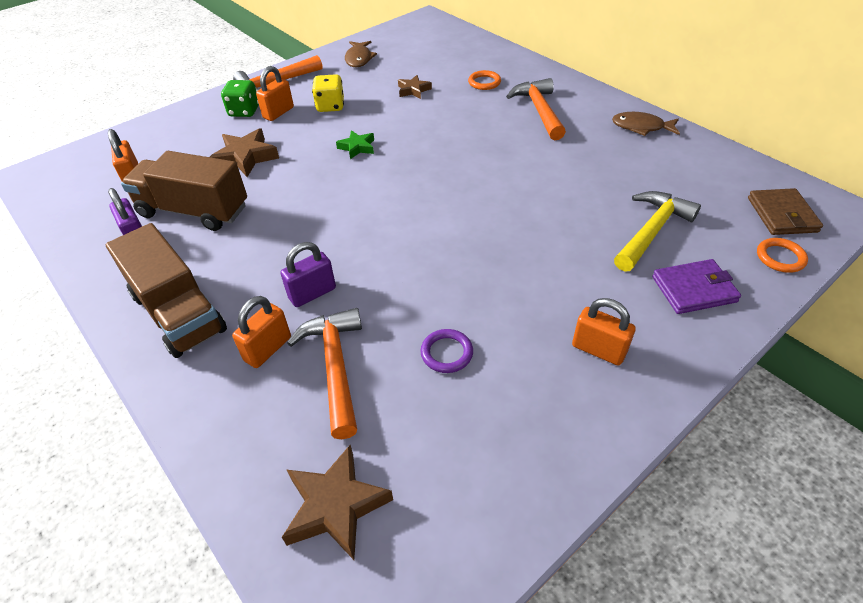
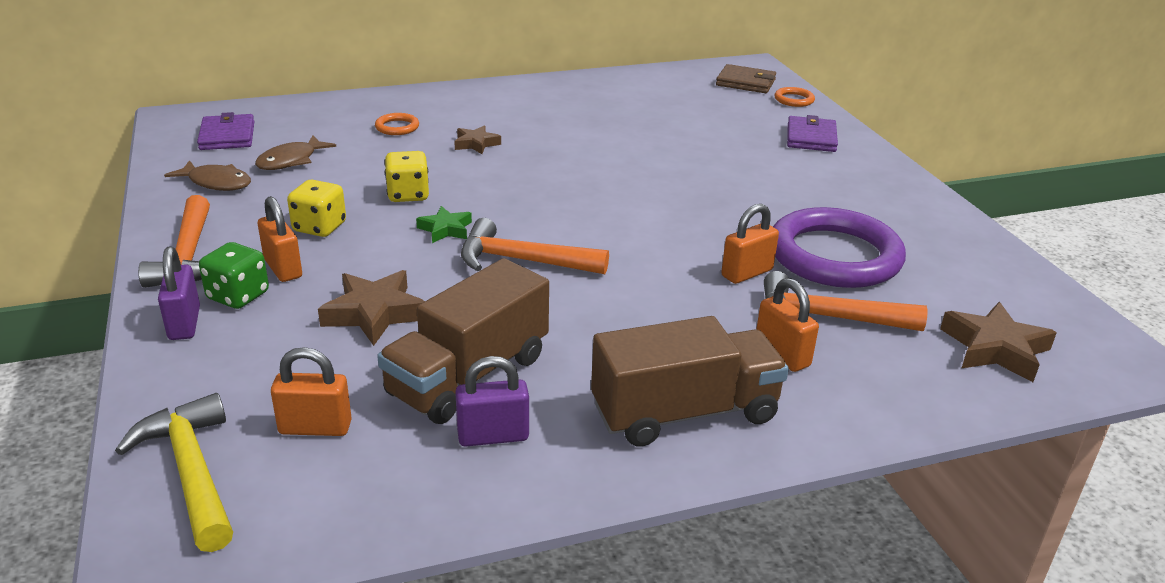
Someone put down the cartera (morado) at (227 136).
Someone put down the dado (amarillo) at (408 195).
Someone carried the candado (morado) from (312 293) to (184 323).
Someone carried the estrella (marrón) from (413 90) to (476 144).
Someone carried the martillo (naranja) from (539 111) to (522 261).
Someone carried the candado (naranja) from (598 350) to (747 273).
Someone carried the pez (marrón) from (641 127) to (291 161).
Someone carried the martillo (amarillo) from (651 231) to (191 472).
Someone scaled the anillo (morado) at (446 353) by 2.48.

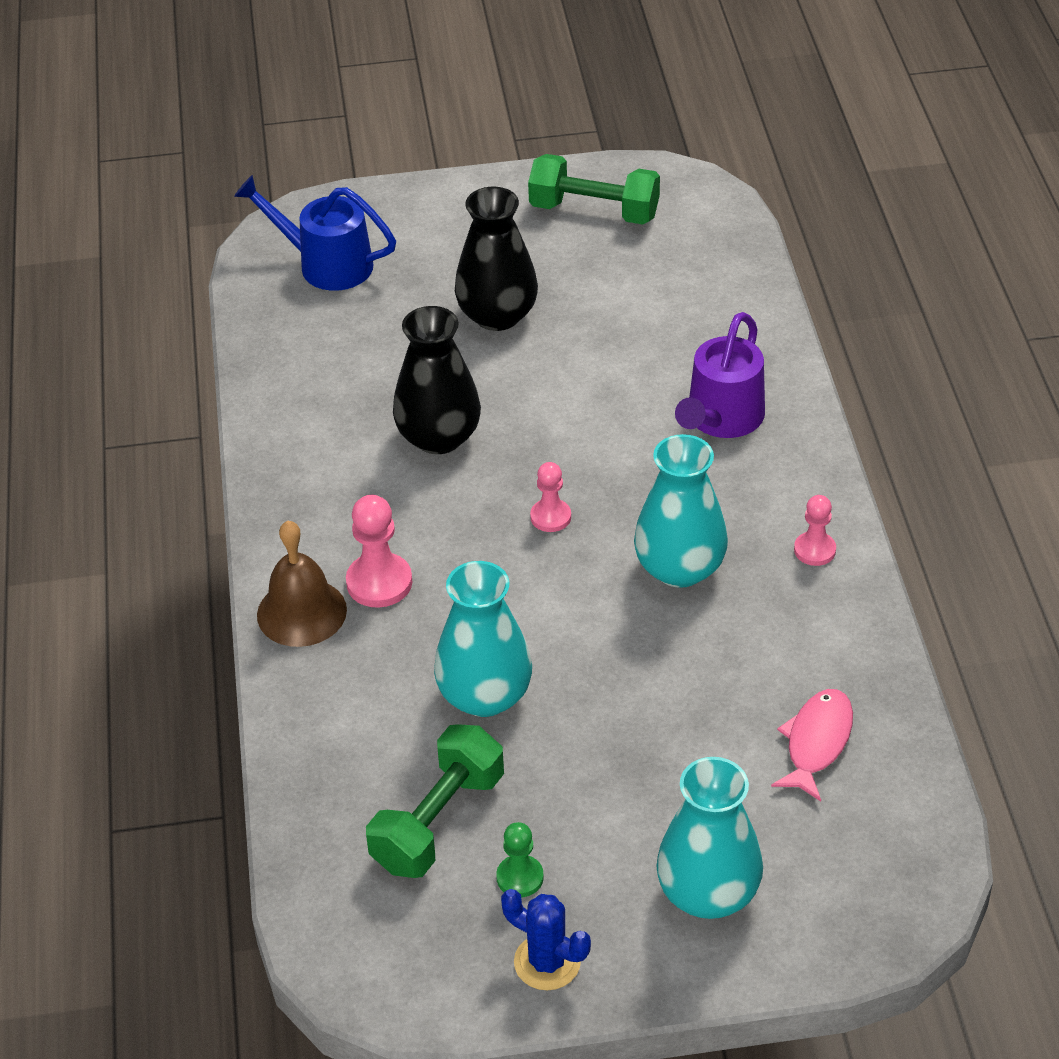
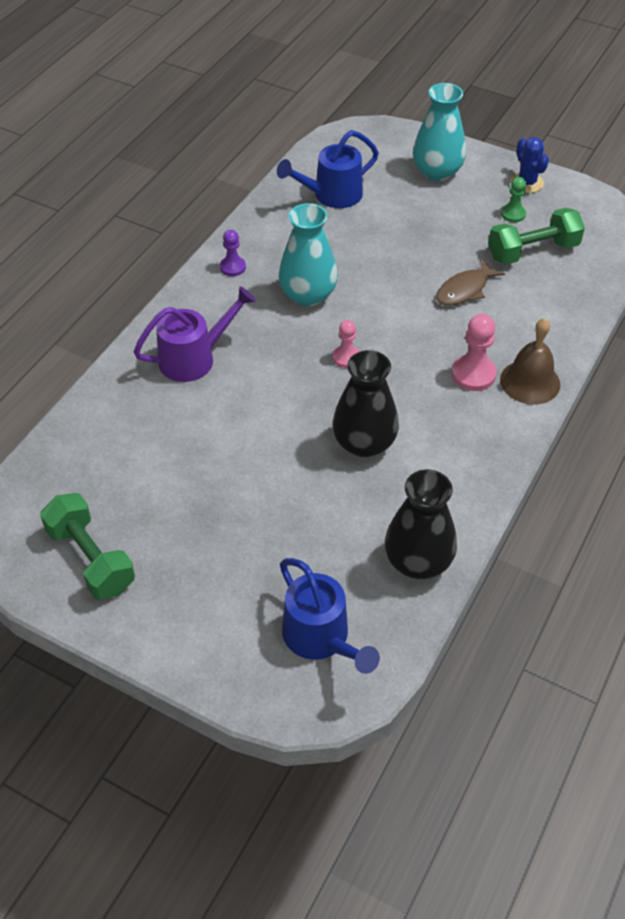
Someone carried the florero (negro) from (497 315) to (418 561).
Someone swapped the florero (turquesa) at (485 696) for the pez (marrón) at (465 290).
Someone swapped the pez (rosa) at (816 742) for the regadera (azul) at (331 195).
Someone repainted the peón (rosa) at (814 550), which became the peón (morado) at (233 267).

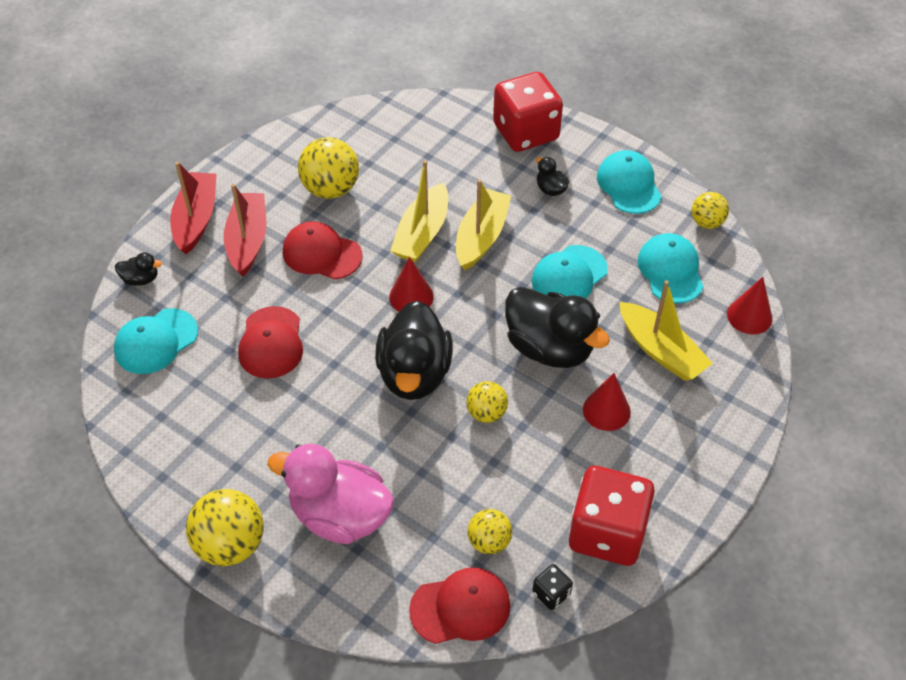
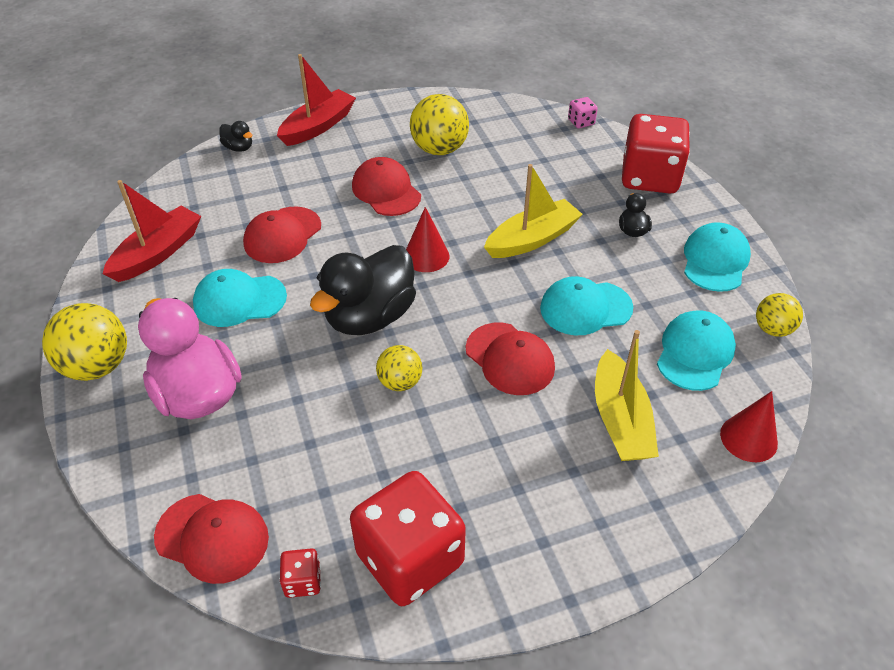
Someone took away the barco (amarillo) at (422 233).
Someone took away the pelota (amarillo) at (489 541).
Someone took away the cono (rojo) at (606 410).
Someone put down the dado (rosa) at (581 122).
Someone carried the gorra (turquesa) from (156 341) to (239 300).
Someone carried the barco (rojo) from (248 240) to (158 253).
Someone swapped the pato (negro) at (549 348) for the gorra (rojo) at (510 359).
Someone repainted the dado (negro) at (551 593), which became the dado (rojo) at (303 581).

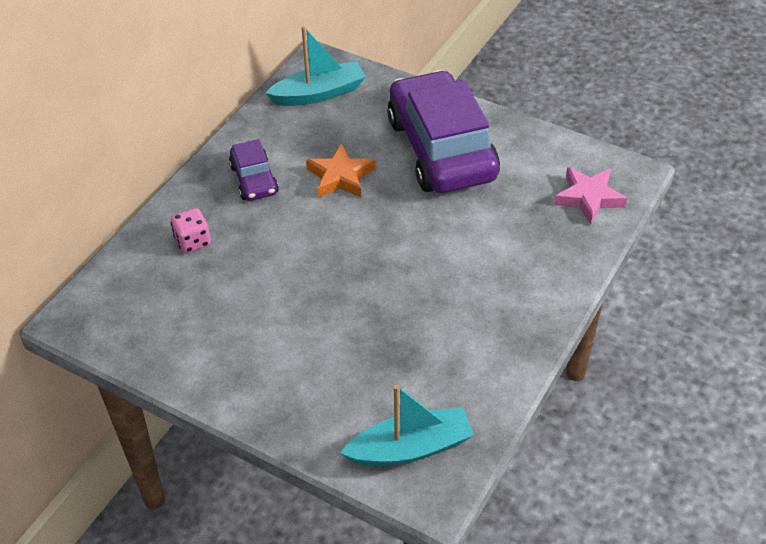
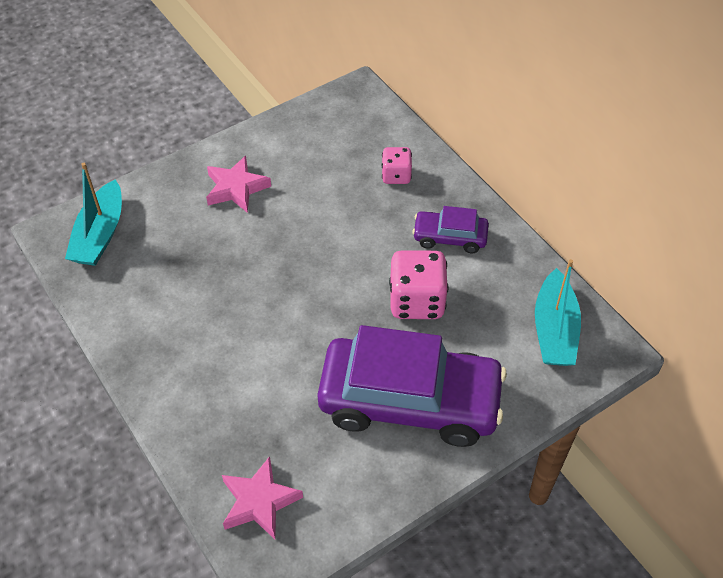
Someone put down the estrella (rosa) at (236 188).
Someone swapped the estrella (naranja) at (340 177) for the dado (rosa) at (416 301).

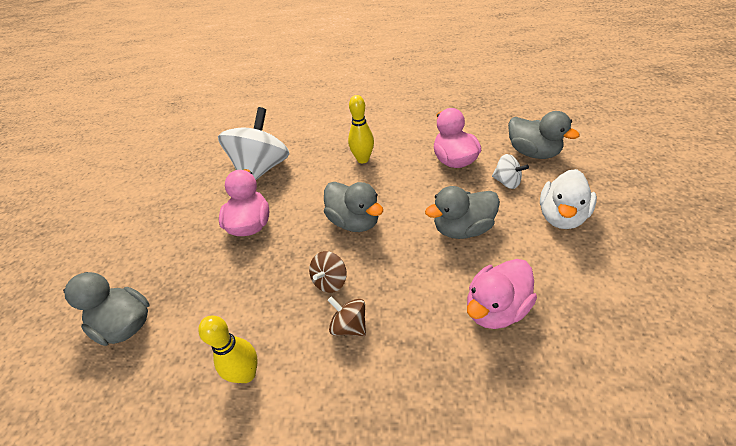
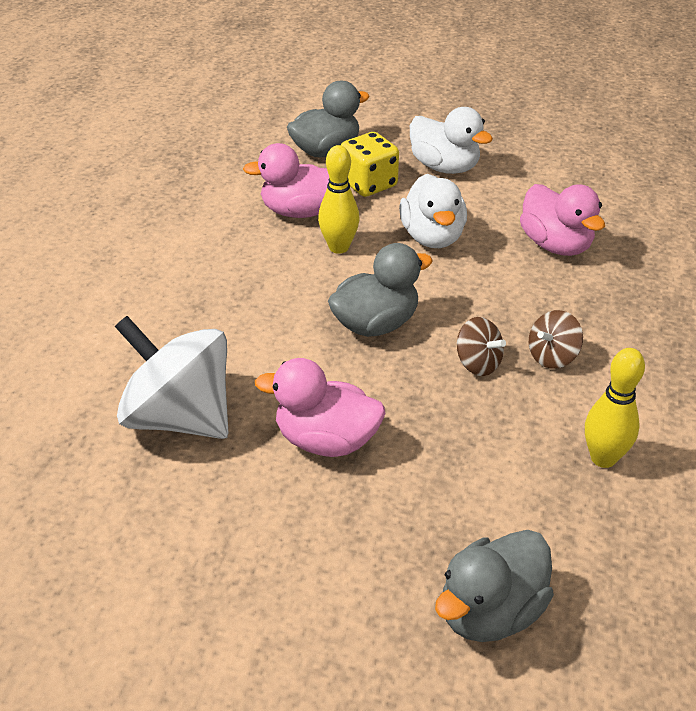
Someone carried the bolo (amarillo) from (363 159) to (339 247).
Someone swapped the peonza (blanco) at (506 182) for the dado (amarillo) at (369 184).
Someone repainted the pato (gris) at (462 228), which became the pato (blanco) at (432 237).

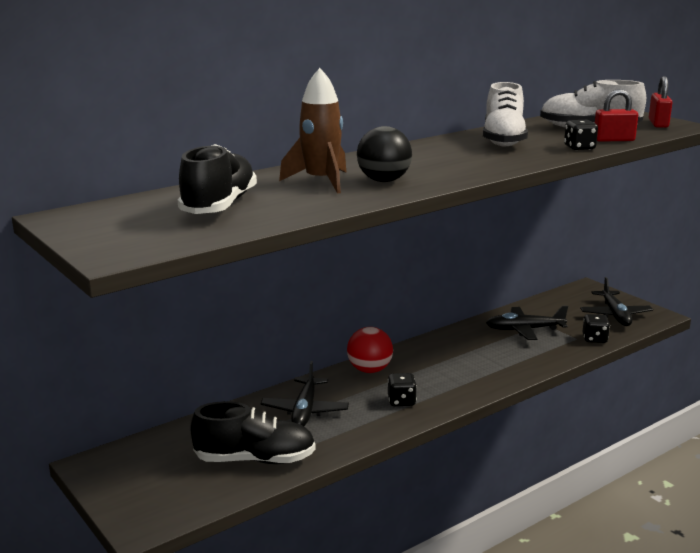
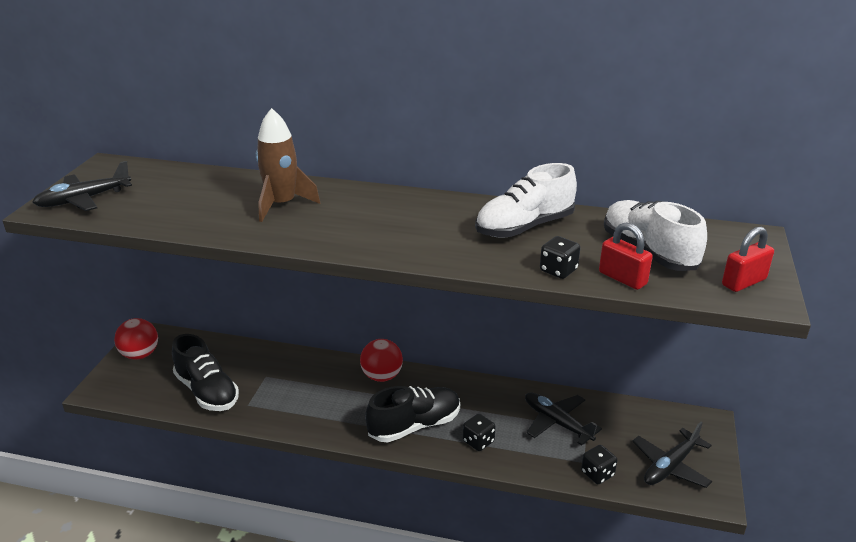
Someone took away the pelota (negro) at (383 181).
Someone put down the pelota (rojo) at (140 355).
Someone carried the zapato (negro) from (219 206) to (414 426).
Someone carried the avión (negro) from (305 411) to (84 199).
Someone carried the dado (negro) from (401 401) to (478 441).

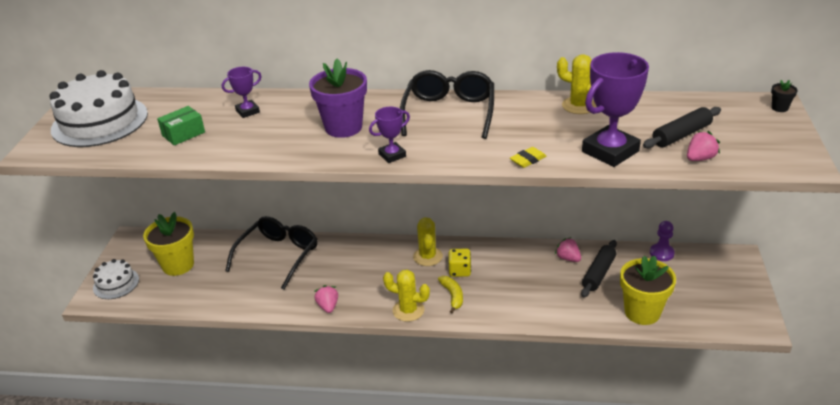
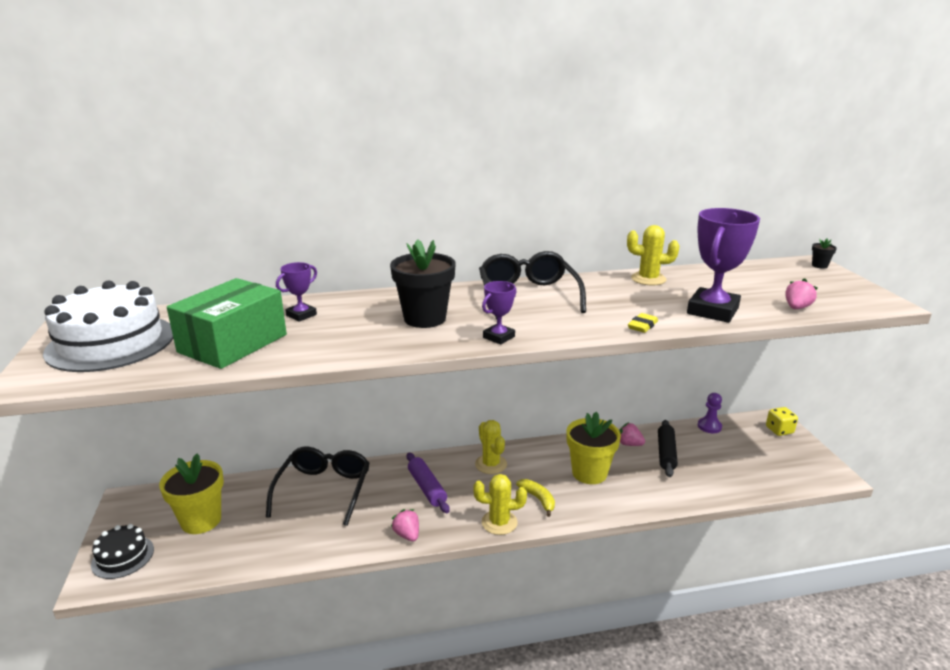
Someone took away the rodillo (negro) at (681 135).
Someone put down the rodillo (morado) at (427 488).
Someone carried the dado (amarillo) from (459 271) to (779 430).
Someone carried the maceta (amarillo) from (642 312) to (589 473).
Someone repainted the tarta (blanco) at (116 283), which became the tarta (negro) at (123 557).
Someone repainted the maceta (morado) at (343 127), which became the maceta (negro) at (425 318).
Someone scaled the caja (verde) at (183 134) by 1.99.

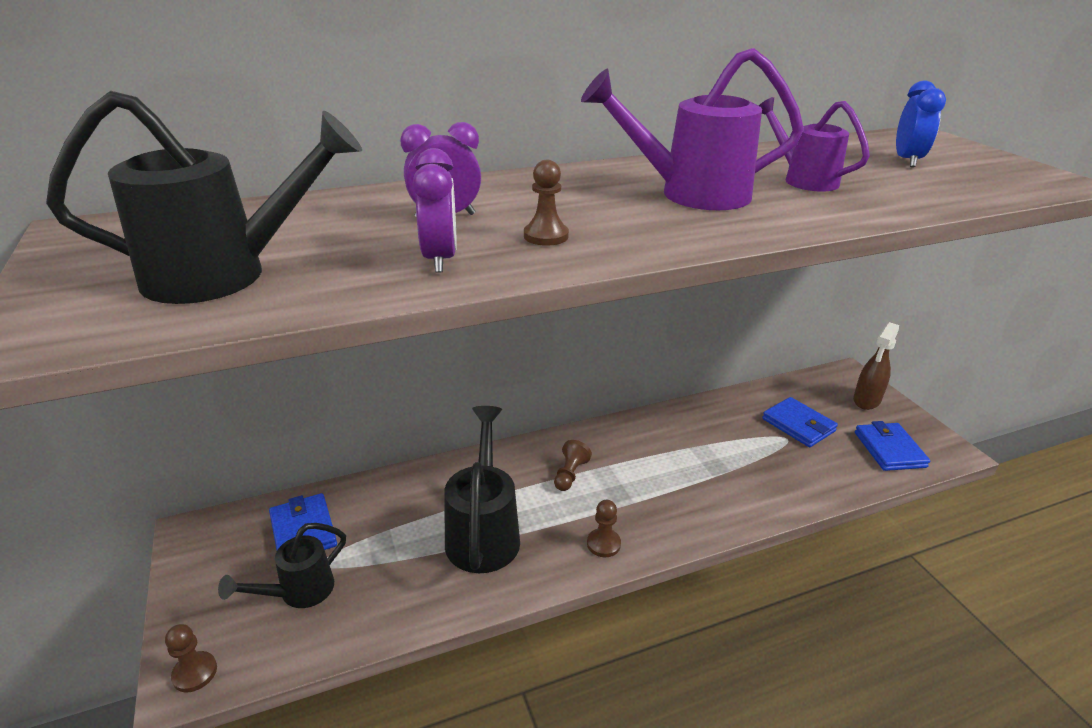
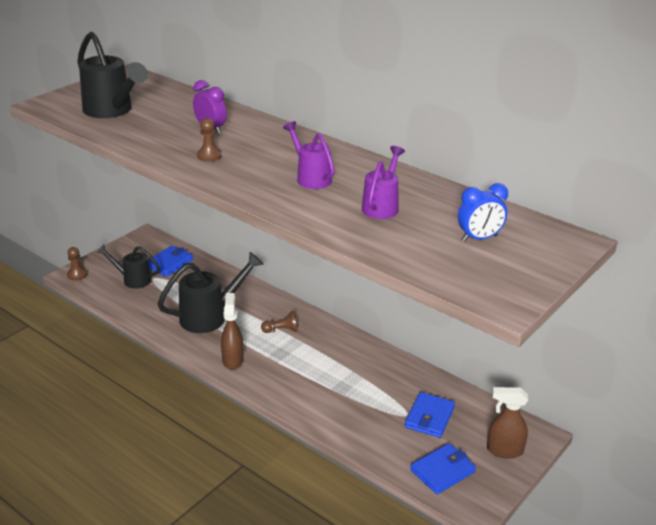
Someone took away the despertador (morado) at (440 259).
Someone swapped the peón (marrón) at (603 544) for the pulverizador (marrón) at (232 360).
Someone scaled the regadera (morado) at (690 194) by 0.63.

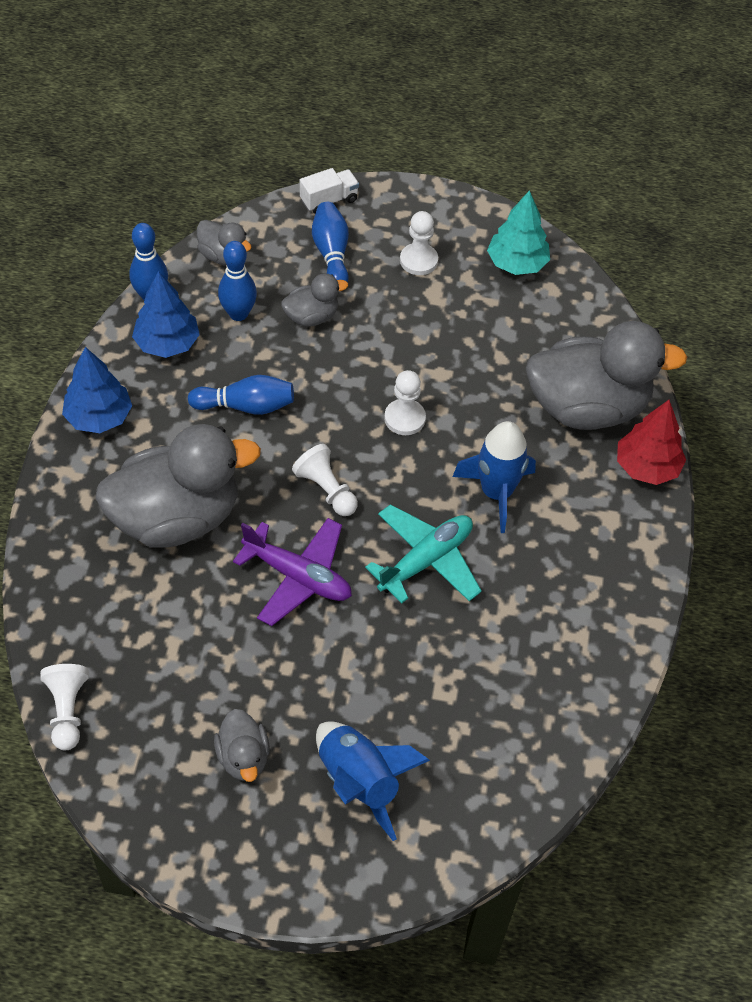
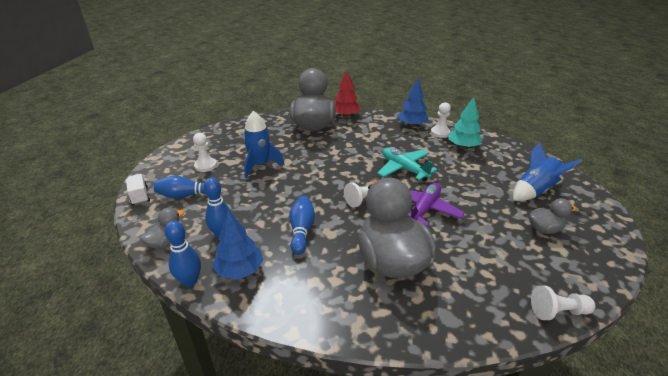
Someone took away the pato (gris) at (311 316).
Someone carried the árbol (azul) from (99 417) to (412 125).
Someone carried the peón (blanco) from (404 418) to (440 133).
Someone carried the cohete (azul) from (496 493) to (260 165).
Someone carried the árbol (turquesa) from (516 264) to (463 146).

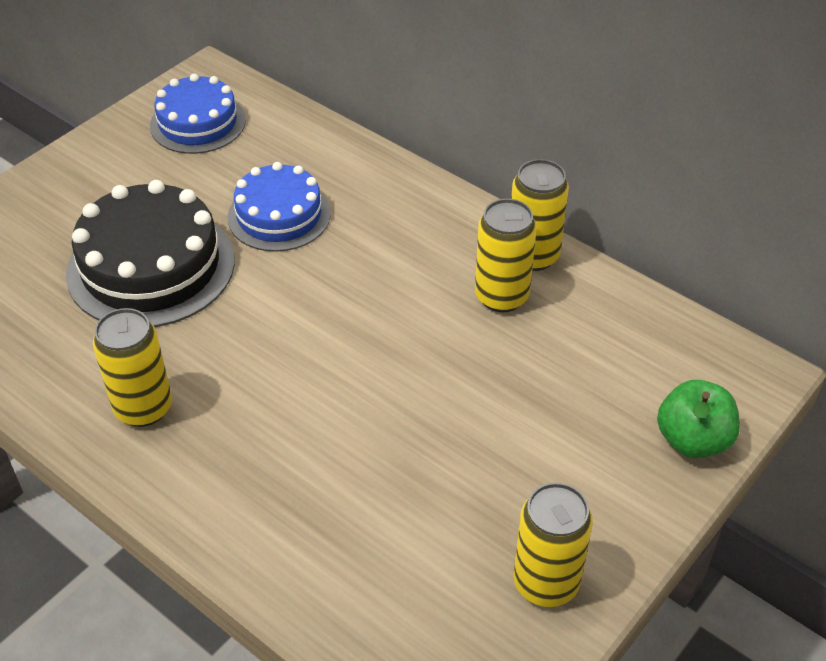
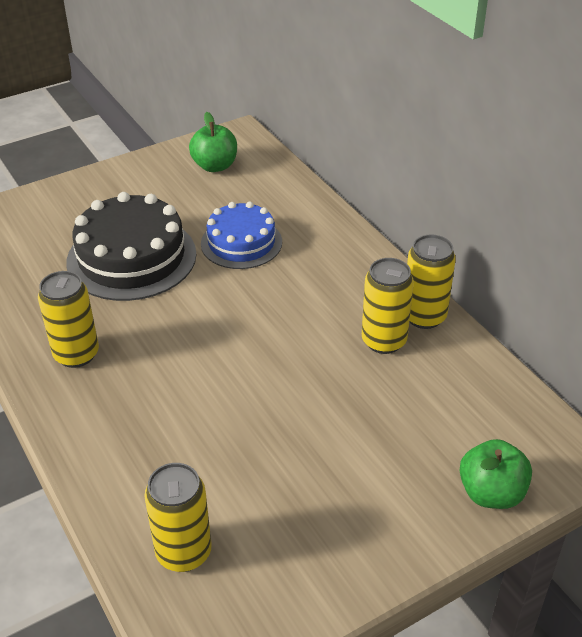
Someone carried the lata (amarillo) from (546 583) to (183 552).
Someone swapped the tarta (azul) at (198 123) for the manzana (verde) at (215 166).

